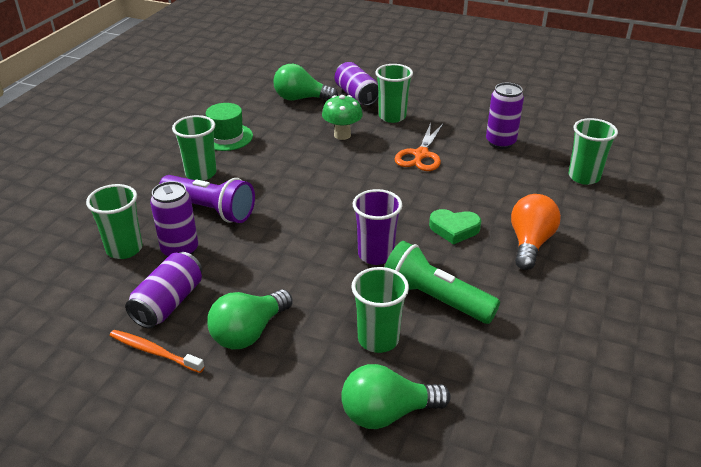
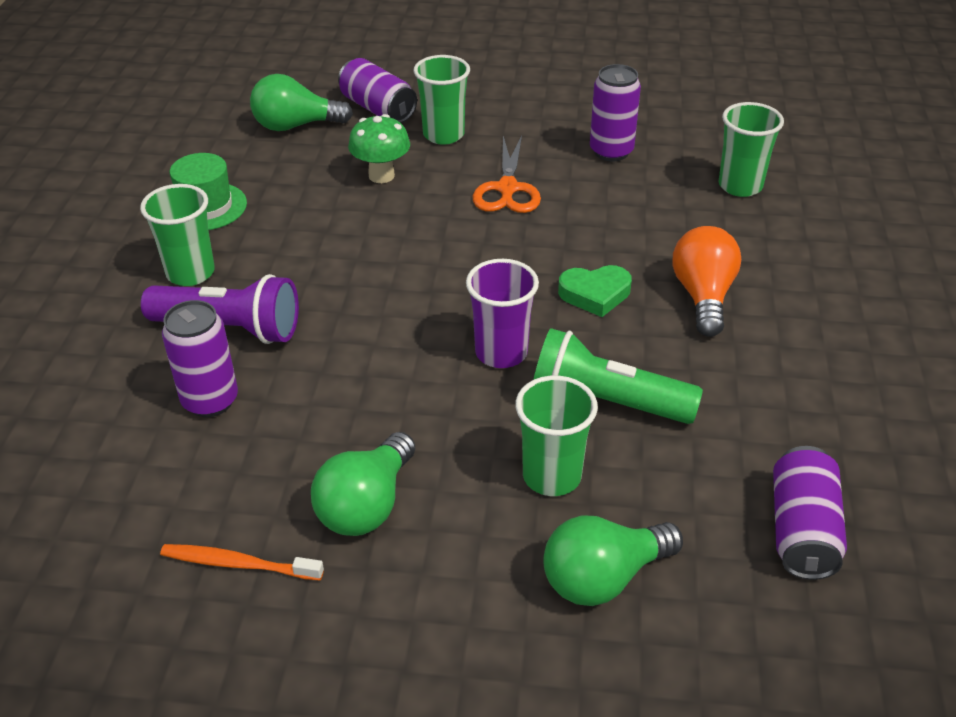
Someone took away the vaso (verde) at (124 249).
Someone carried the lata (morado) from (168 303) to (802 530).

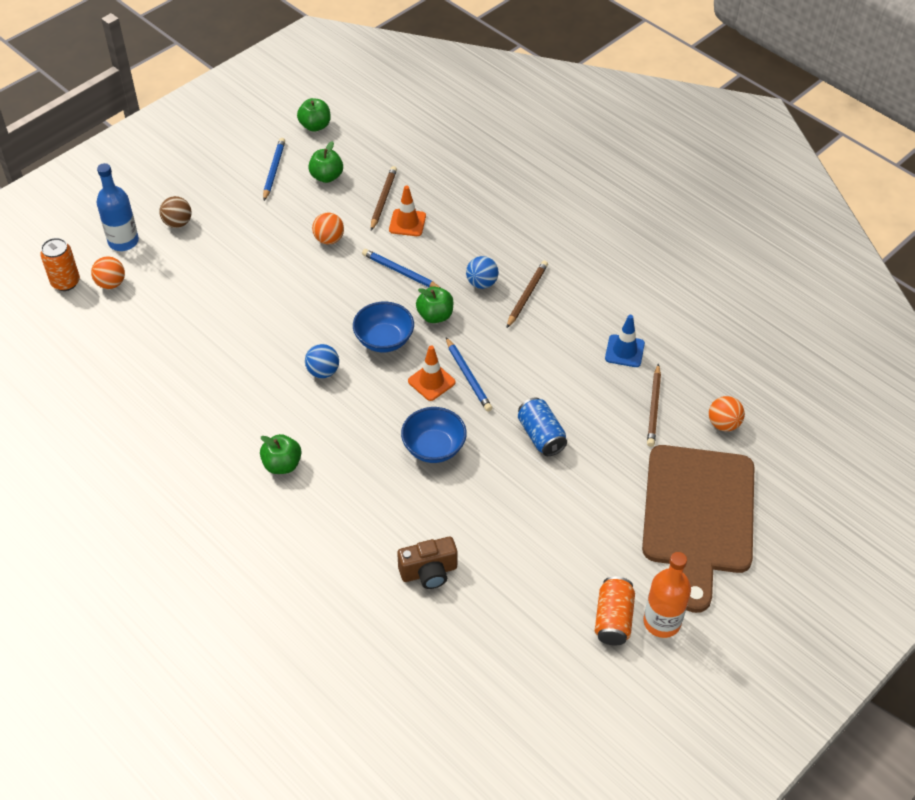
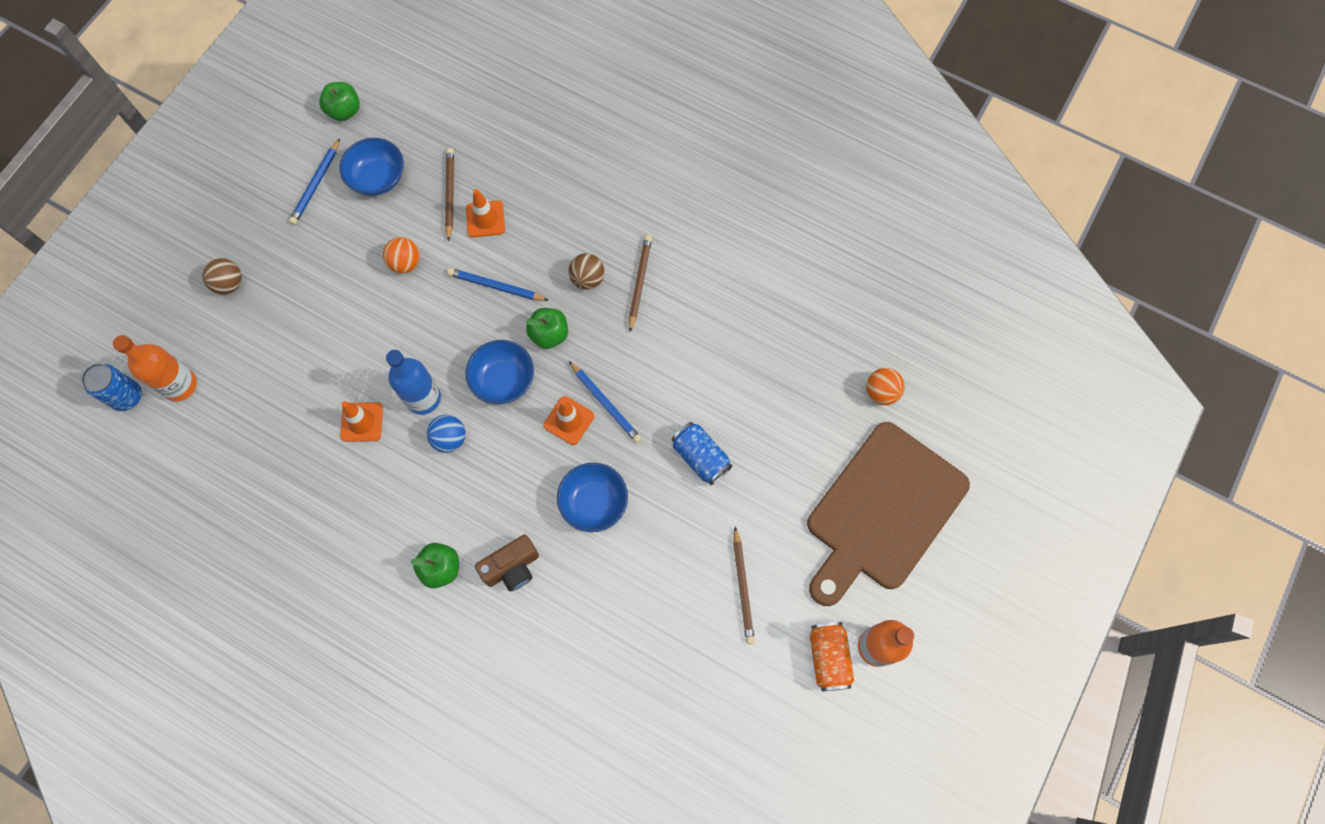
Someone took away the cono de tráfico (azul) at (624 351).
Someone put down the cono de tráfico (naranja) at (362 422).
Someone carried the botella (azul) from (123 241) to (423 398).
Someone carried the cámara (marrón) from (429 572) to (512 568).
Someone carried the lápiz (marrón) from (654 408) to (743 587).
Someone swapped the pelota (naranja) at (111 283) for the botella (naranja) at (180 385).
Someone swapped the manzana (verde) at (326 177) for the cuenco (azul) at (378 178).
Someone repainted the lata (naranja) at (65 282), which became the lata (azul) at (127 397).
Someone repainted the pelota (azul) at (481 283), which became the pelota (marrón) at (587 279).
Someone rotated the lápiz (azul) at (274 170) by 150 degrees counterclockwise.
Someone rotated the tabla de cortar (marrón) at (698 516) by 45 degrees clockwise.

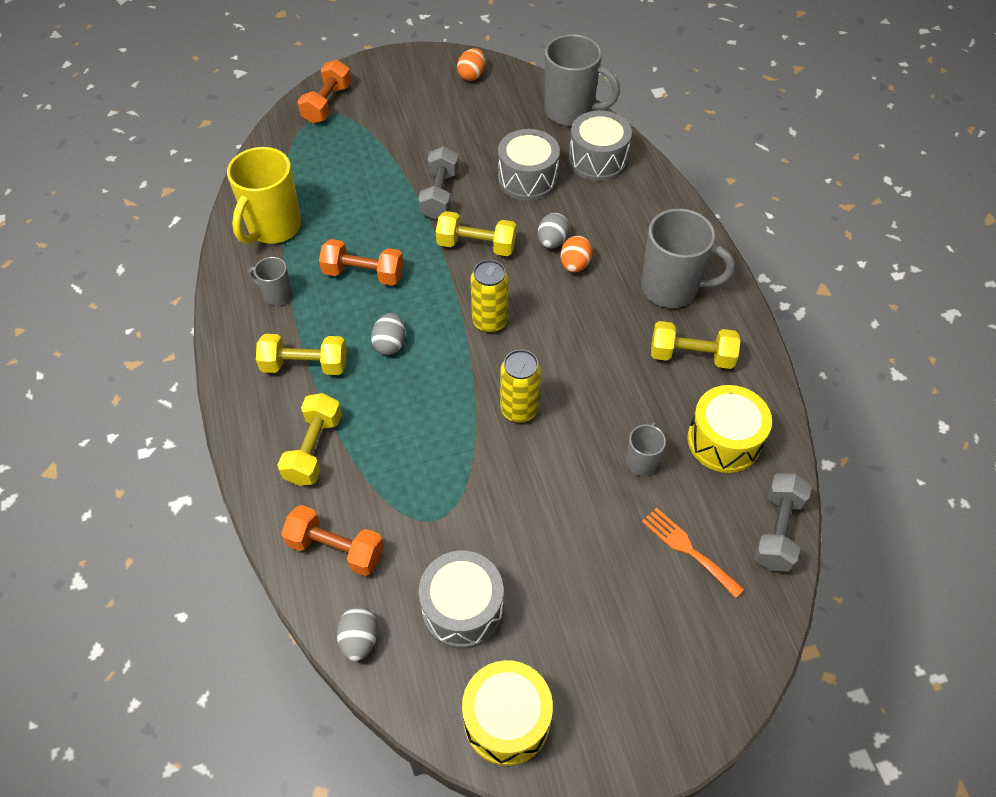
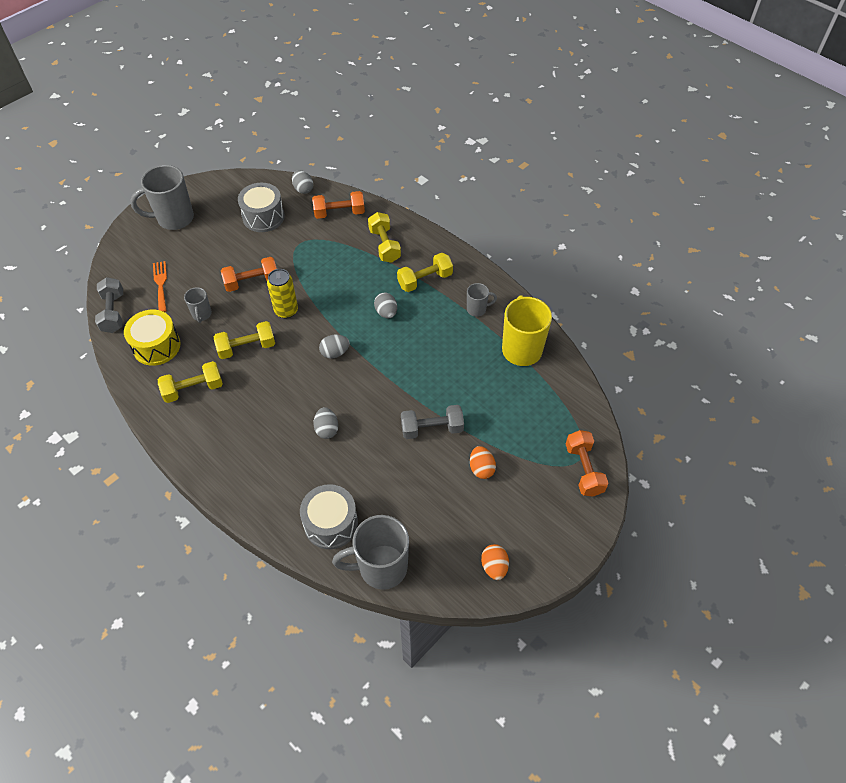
Someone took away the tambor (amarillo) at (507 720).
Someone took away the tambor (gris) at (527 179).
Someone carried the mancuerna (naranja) from (363 274) to (252 282).
Someone carried the mancuerna (amarillo) from (476 245) to (247 347).
Someone carried the huevo (naranja) from (575 265) to (481 468).
Someone carried the taza (gris) from (671 289) to (174 219).
Someone swapped the lata (amarillo) at (490 321) for the huevo (gris) at (335 353).
Someone rotated the mancuerna (gris) at (439 195) by 75 degrees counterclockwise.
Someone rotated the tenedor (naranja) at (688 549) by 120 degrees counterclockwise.

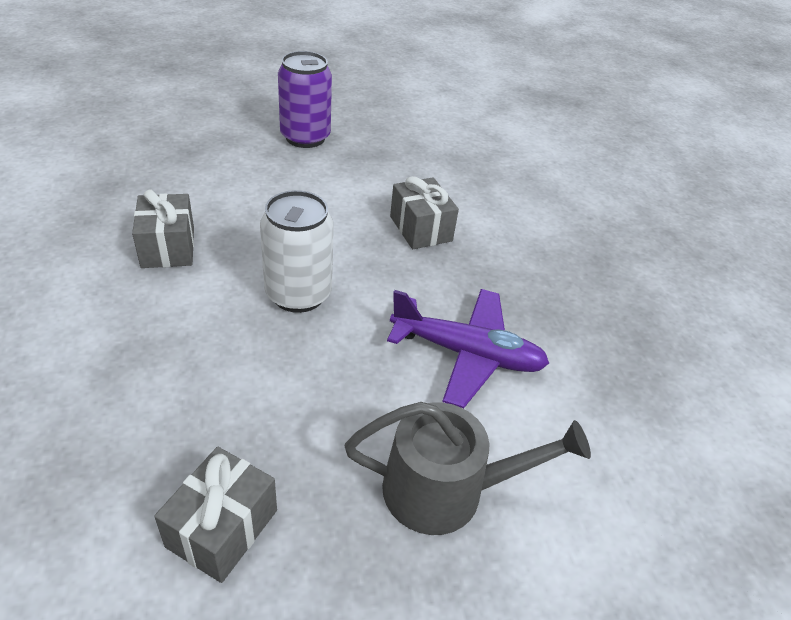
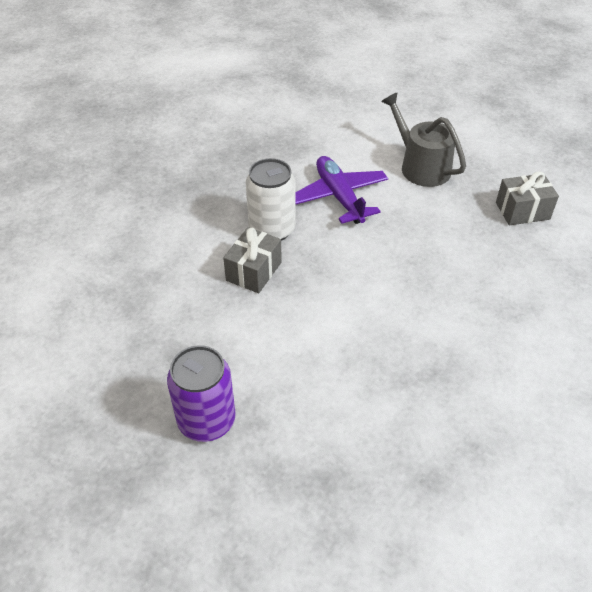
Someone took away the regalo (gris) at (168 247).
Someone carried the lata (blanco) from (298 294) to (272 229).

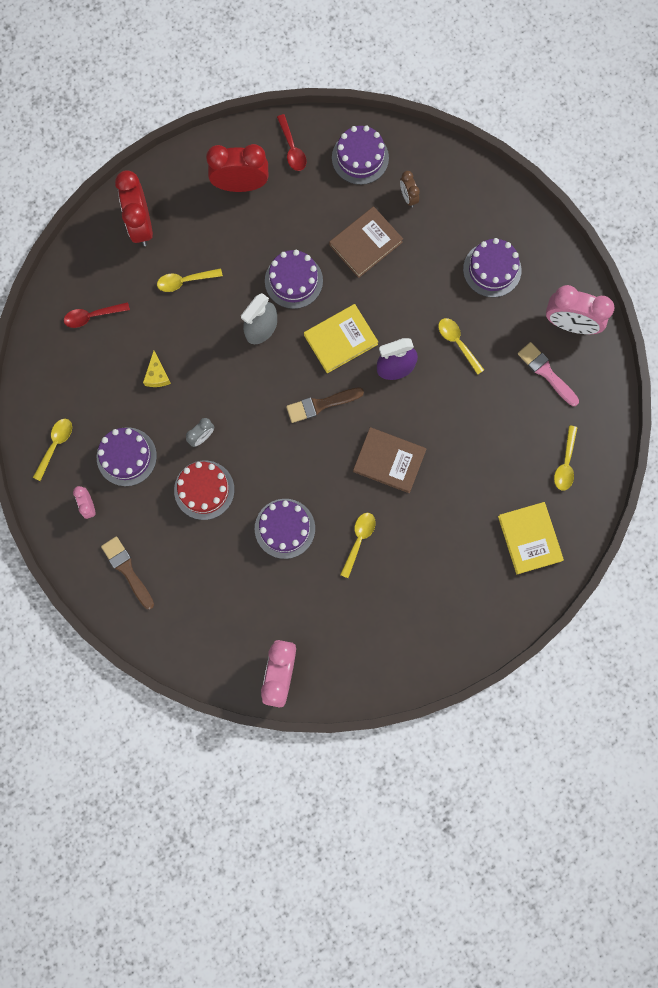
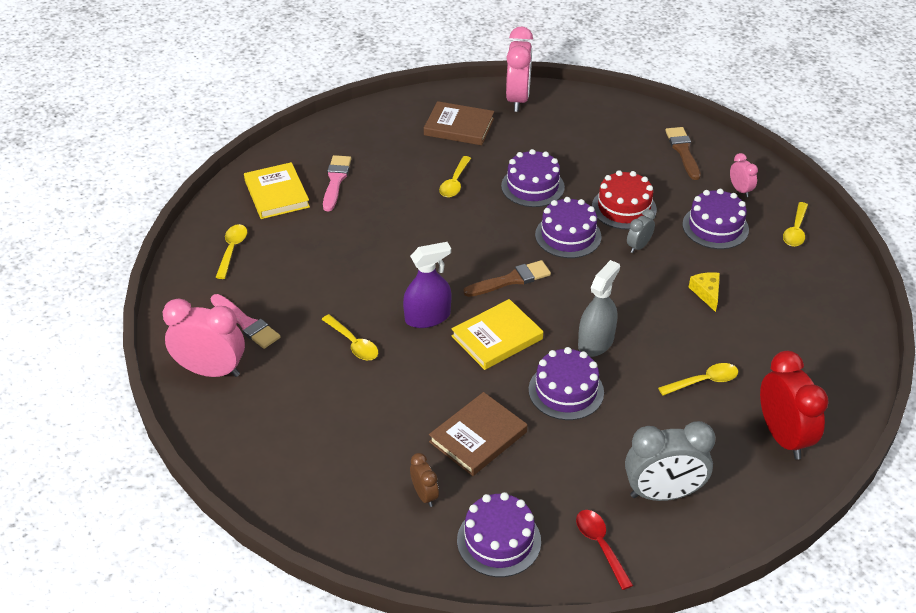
Someone took away the cuchara (rojo) at (92 316).
Someone put down the pincel (rosa) at (336 181).
Someone carried the libro (marrón) from (389 461) to (459 127).
Someone carried the tarta (morado) from (492 269) to (568 235).
Someone repainted the despertador (rojo) at (240 185), which became the despertador (gris) at (663 493).
Someone rotated the pincel (marrón) at (127 570) by 150 degrees counterclockwise.

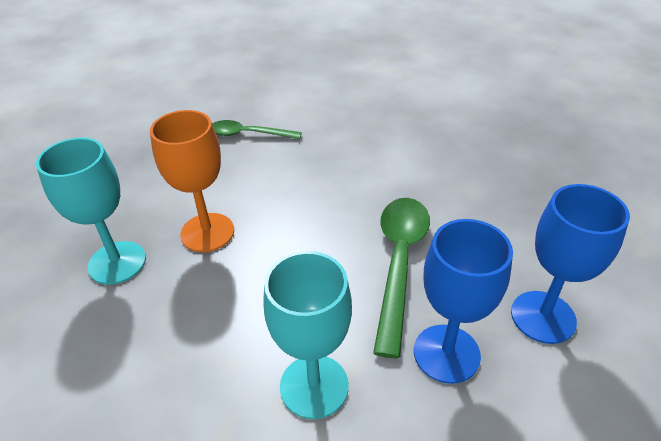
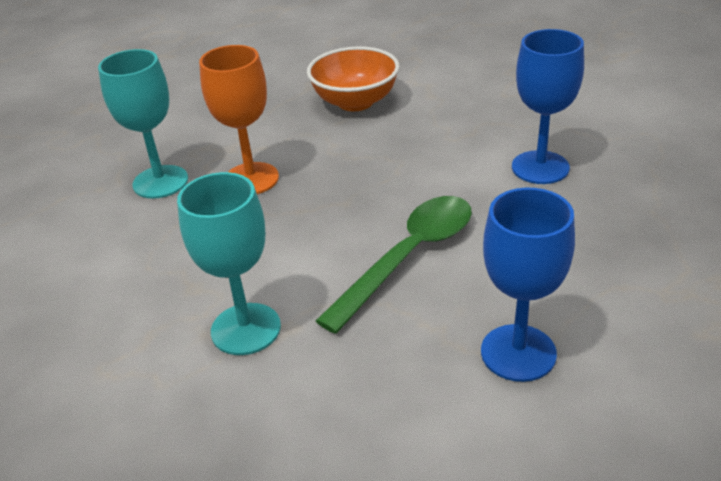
Someone carried the copa (azul) from (446 353) to (540 167).
Someone swapped the cuchara (verde) at (248 134) for the cuenco (naranja) at (355 102).

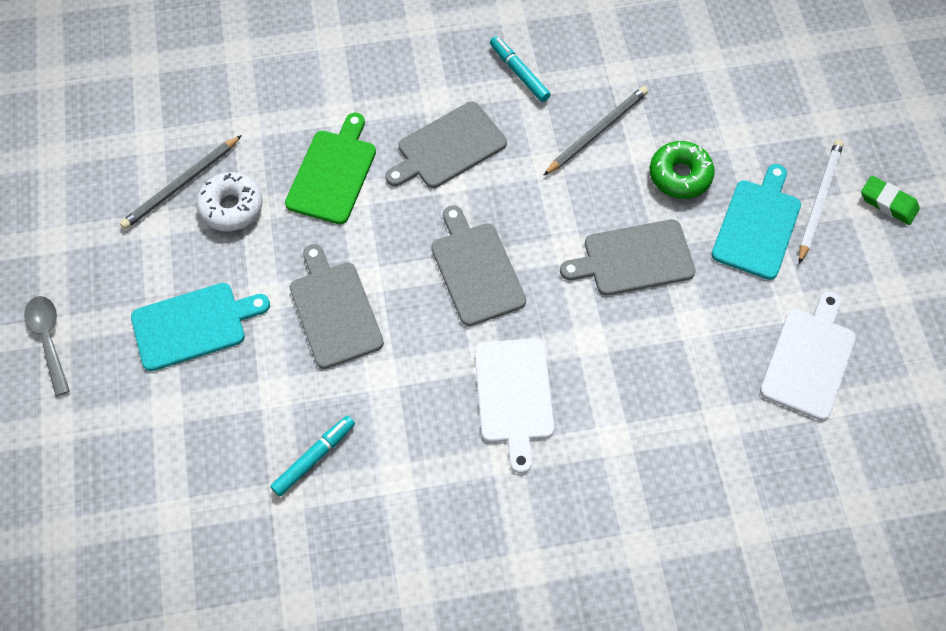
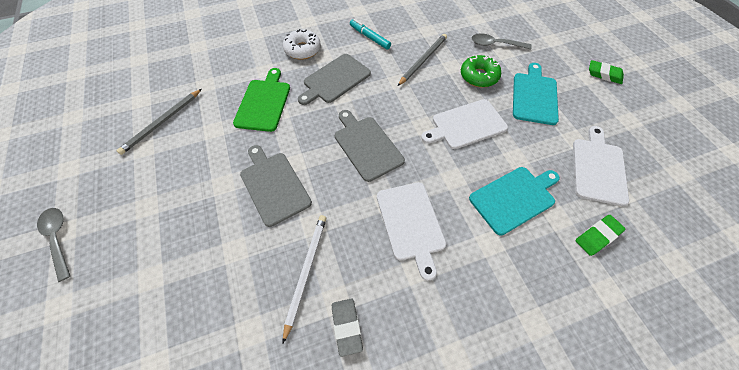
Someone took away the rotulador (turquesa) at (314 457).
Someone put down the goma de borrar (gris) at (347 327).
Someone put down the cuchara (gris) at (495 44).
Someone put down the goma de borrar (verde) at (597 236).
Someone carried the tabla de cortar (turquesa) from (193 325) to (514 198).
Someone carried the rosquilla (blanco) from (231 207) to (302 49).
Someone carried the lápiz (blanco) from (819 200) to (306 272).
Someone repainted the tabla de cortar (gris) at (633 259), which became the tabla de cortar (blanco) at (466 125).

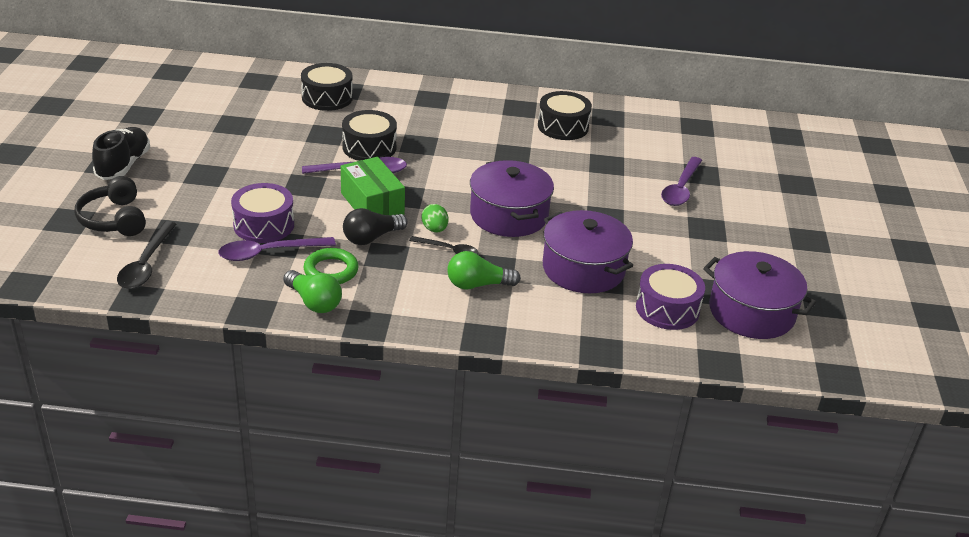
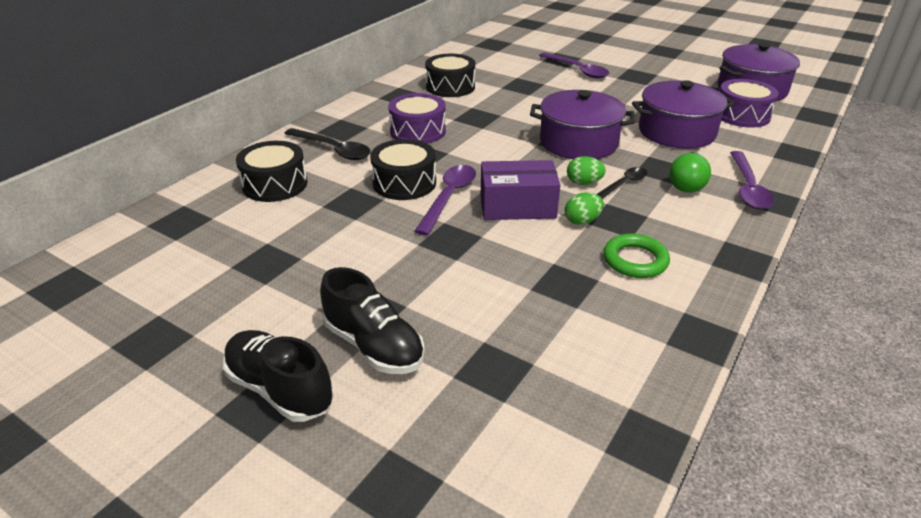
Someone took away the auriculares (negro) at (114 219).
Someone took away the bombilla (verde) at (314 302).
Someone put down the zapato (negro) at (374 346).
Someone carried the cuchara (negro) from (146 264) to (333 150).
Someone carried the cuchara (morado) from (269 253) to (748 188).
Someone carried the tambor (morado) from (264 225) to (418 131).
Someone swapped the bombilla (negro) at (371 238) for the huevo (verde) at (582 221).
Someone repainted the caja (verde) at (372 204), which became the caja (morado) at (517 206).

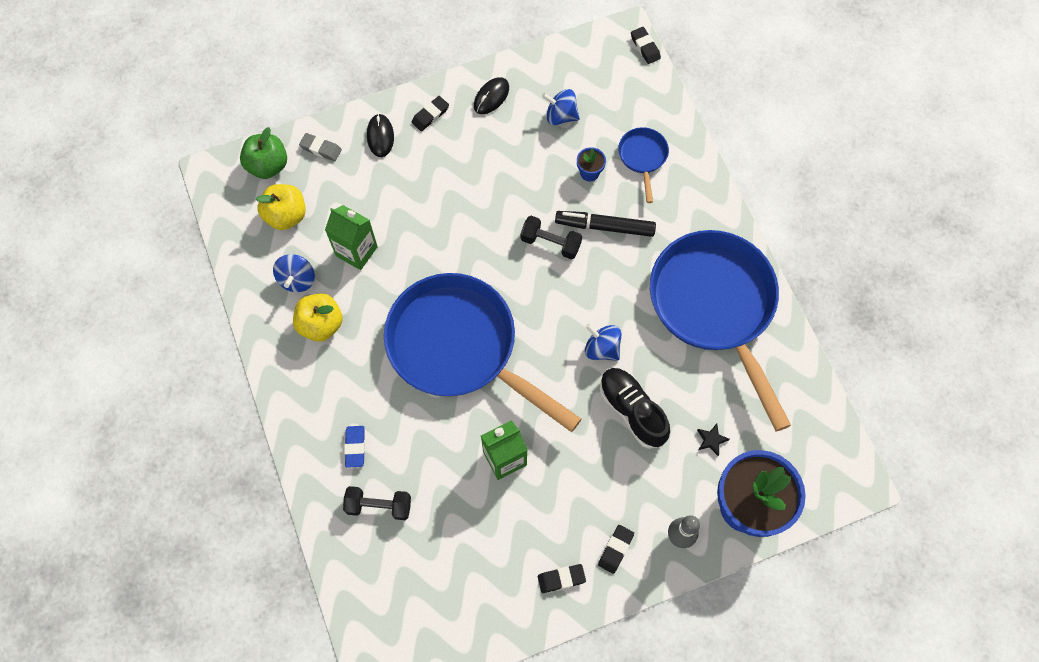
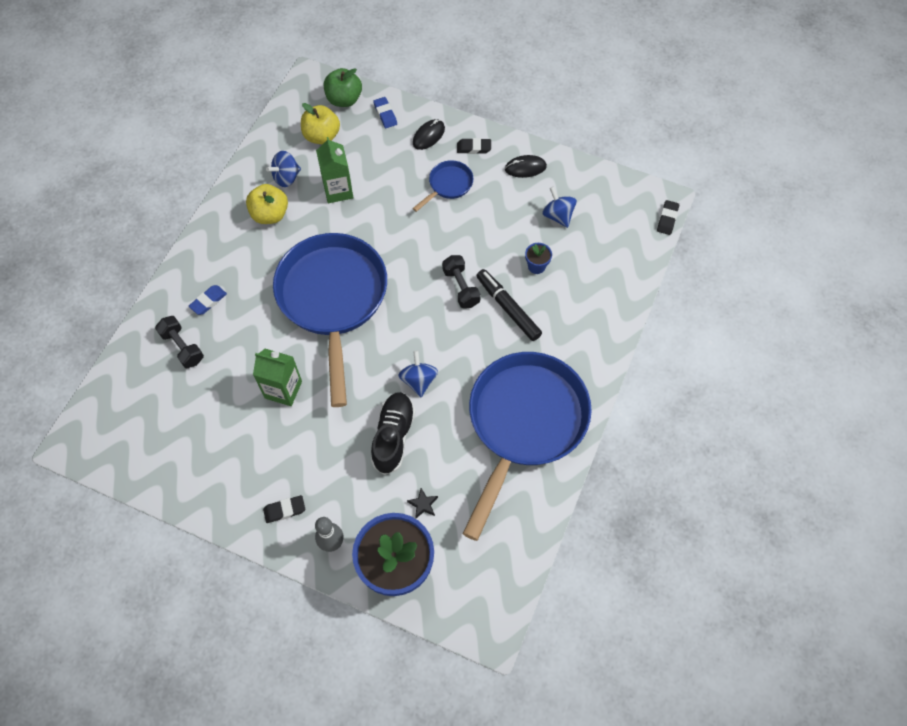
Someone took away the goma de borrar (negro) at (561 579).
Someone carried the sartén (azul) from (643 157) to (448 185).
Someone repainted the goma de borrar (gris) at (321 149), which became the goma de borrar (azul) at (385 114).

